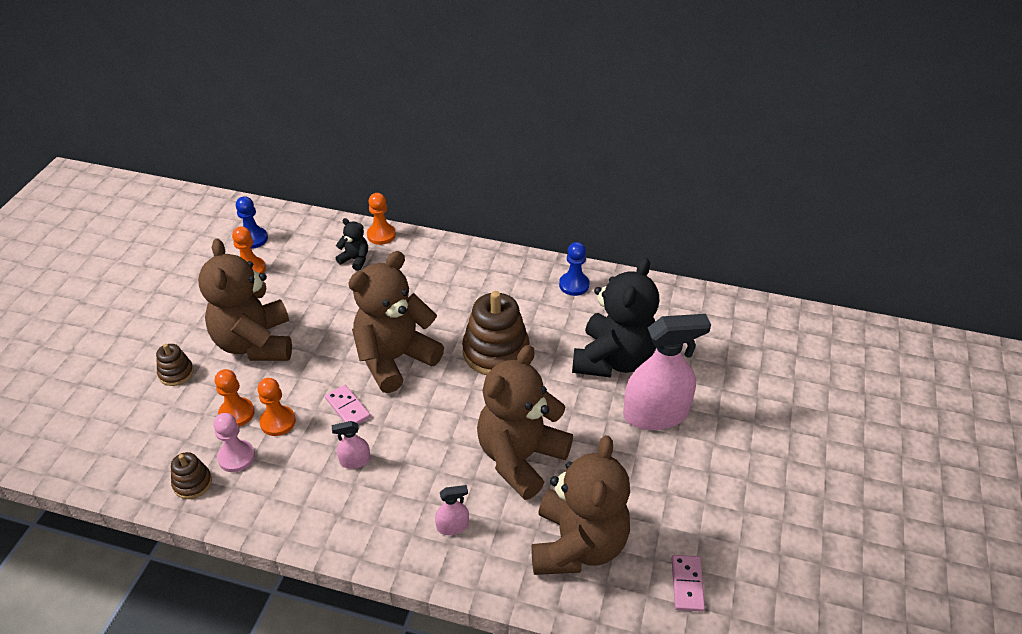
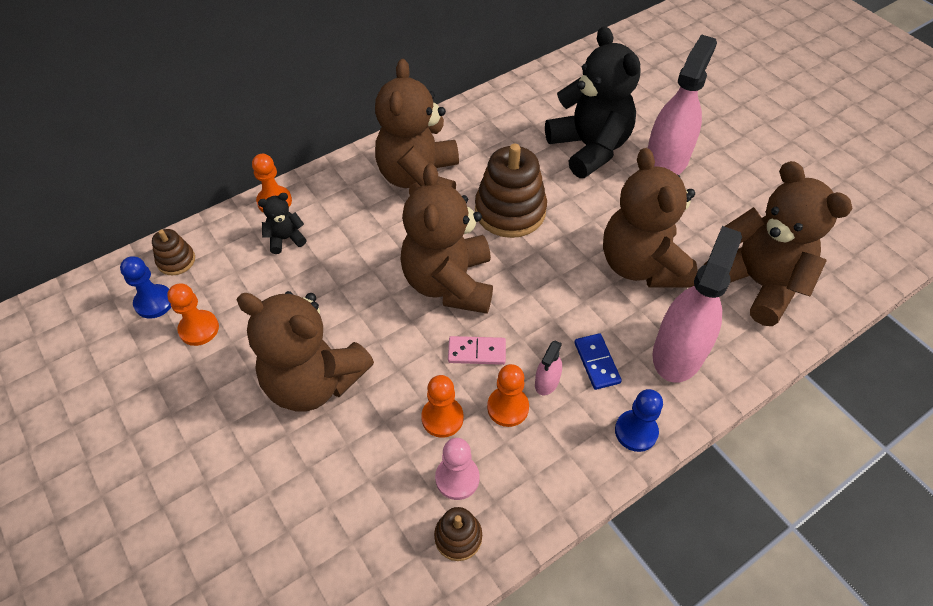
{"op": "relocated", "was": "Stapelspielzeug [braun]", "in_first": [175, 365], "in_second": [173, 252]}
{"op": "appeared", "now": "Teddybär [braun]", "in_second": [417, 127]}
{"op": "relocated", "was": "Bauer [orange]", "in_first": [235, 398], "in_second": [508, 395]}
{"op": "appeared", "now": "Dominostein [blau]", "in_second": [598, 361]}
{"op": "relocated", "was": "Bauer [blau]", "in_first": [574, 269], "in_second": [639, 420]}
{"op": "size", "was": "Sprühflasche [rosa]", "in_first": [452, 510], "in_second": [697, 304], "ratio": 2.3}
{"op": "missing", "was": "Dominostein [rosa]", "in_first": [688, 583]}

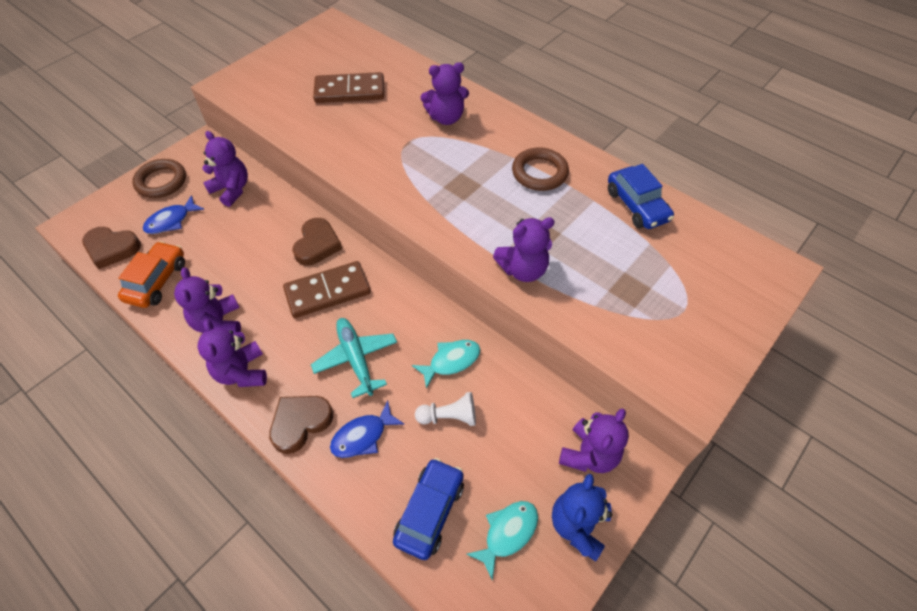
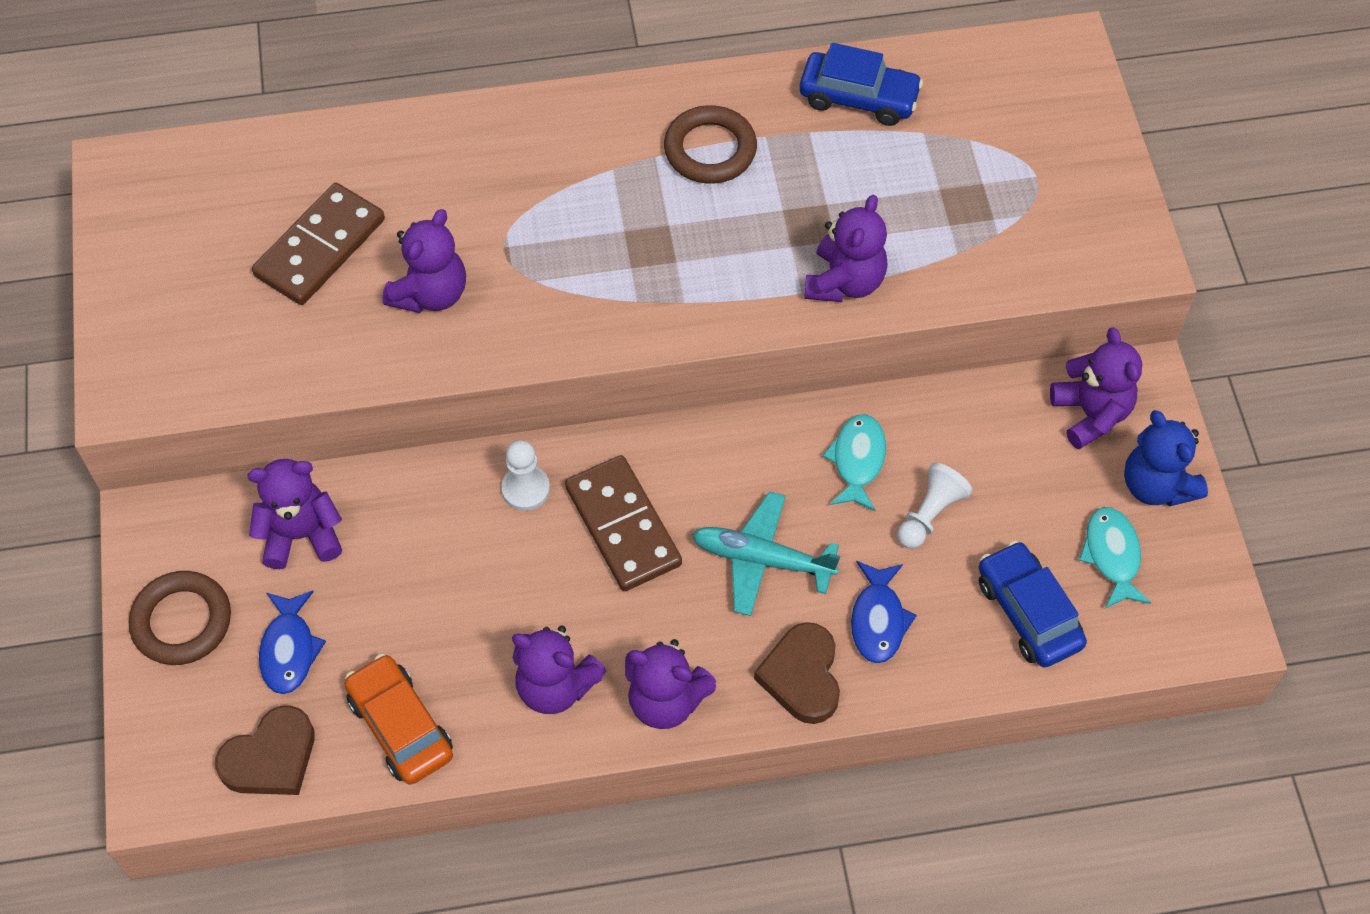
{"op": "relocated", "was": "Teddybär [lila]", "in_first": [444, 93], "in_second": [424, 261]}
{"op": "exchanged", "was": "Herz [braun]", "now": "Bauer [weiß]", "in_first": [317, 242], "in_second": [525, 475]}
{"op": "spun", "was": "Dominostein [braun]", "in_first": [327, 289], "in_second": [623, 523], "clockwise": -45}

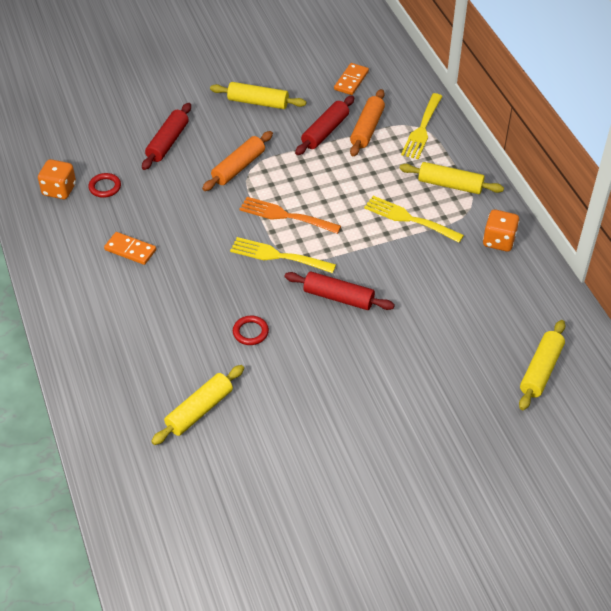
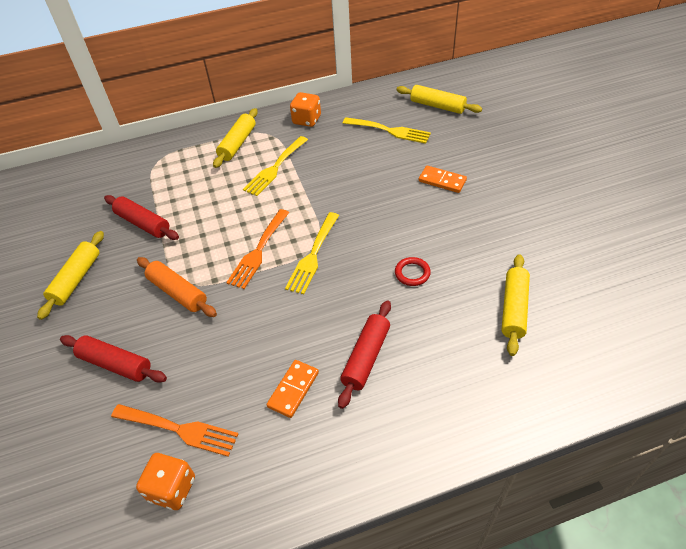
{"op": "exchanged", "was": "Ring [rot]", "now": "Gabel [orange]", "in_first": [105, 185], "in_second": [174, 430]}
{"op": "relocated", "was": "Nudelholz [rot]", "in_first": [340, 291], "in_second": [364, 354]}
{"op": "relocated", "was": "Gabel [gelb]", "in_first": [422, 126], "in_second": [387, 130]}
{"op": "relocated", "was": "Dominostein [orange]", "in_first": [351, 79], "in_second": [443, 179]}
{"op": "spun", "was": "Nudelholz [gelb]", "in_first": [197, 405], "in_second": [515, 305], "clockwise": 60}
{"op": "missing", "was": "Nudelholz [orange]", "in_first": [367, 122]}

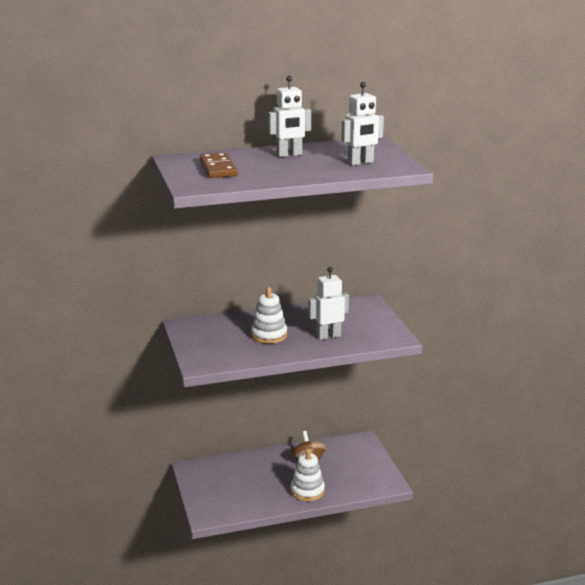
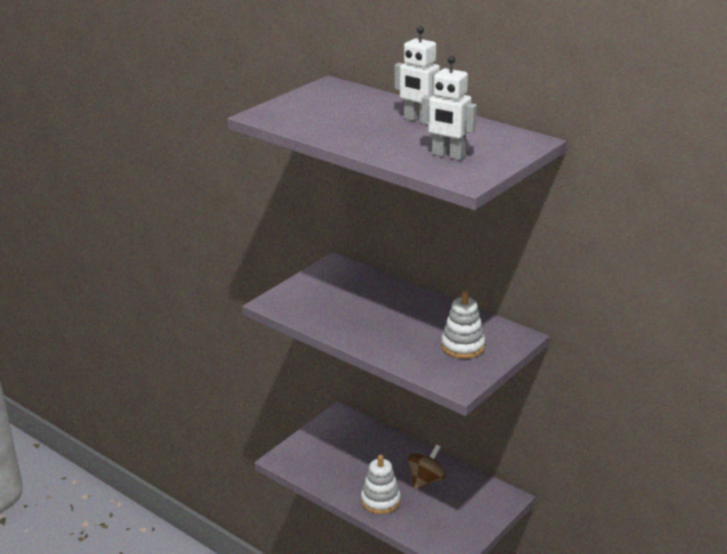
{"op": "relocated", "was": "Stapelspielzeug [weiß]", "in_first": [269, 315], "in_second": [463, 325]}
{"op": "missing", "was": "Dominostein [braun]", "in_first": [219, 165]}
{"op": "missing", "was": "Roboter [weiß]", "in_first": [328, 303]}

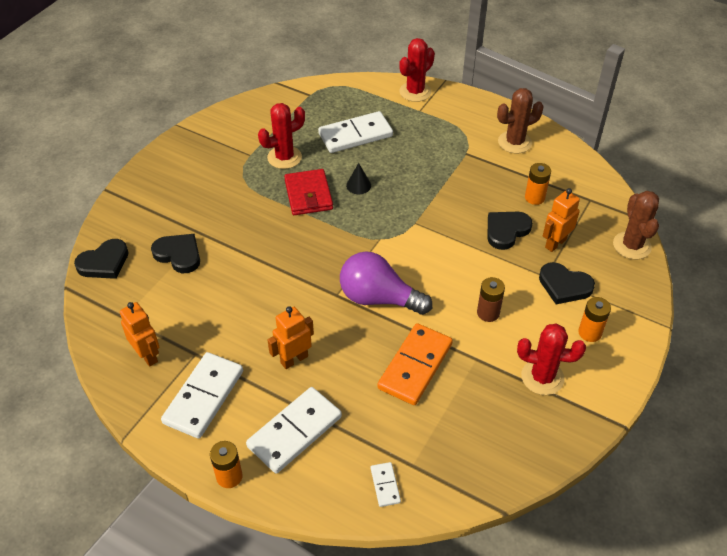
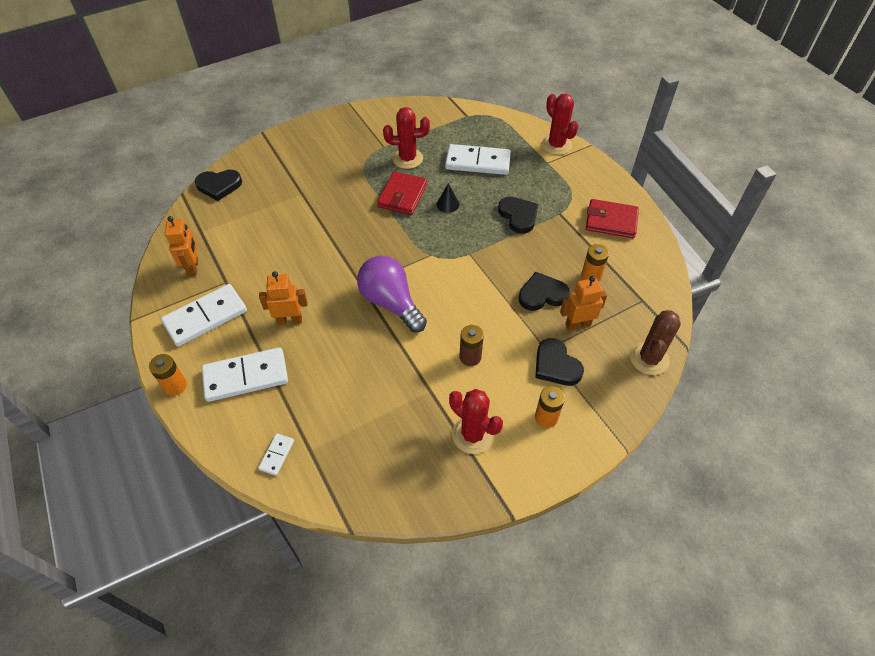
{"op": "relocated", "was": "Herz [schwarz]", "in_first": [175, 253], "in_second": [518, 215]}
{"op": "spun", "was": "Kaktus [rot]", "in_first": [417, 70], "in_second": [560, 124], "clockwise": 75}
{"op": "exchanged", "was": "Kaktus [braun]", "now": "Geldbörse [rot]", "in_first": [520, 120], "in_second": [612, 218]}
{"op": "missing", "was": "Dominostein [orange]", "in_first": [415, 364]}

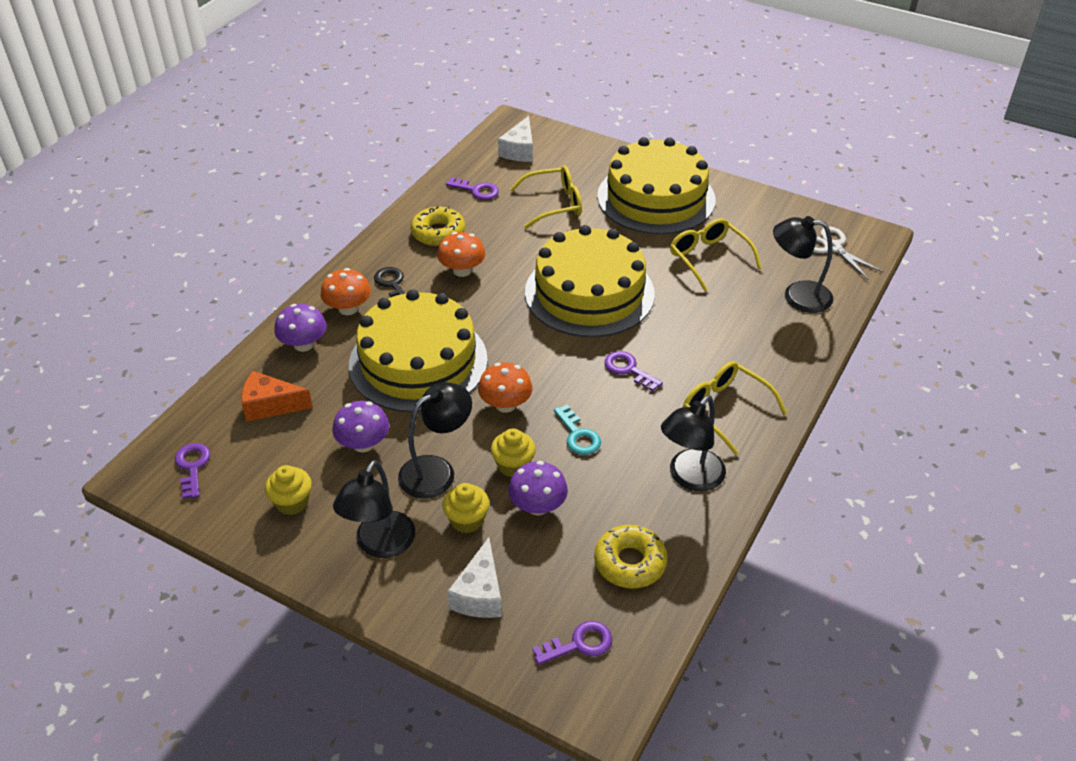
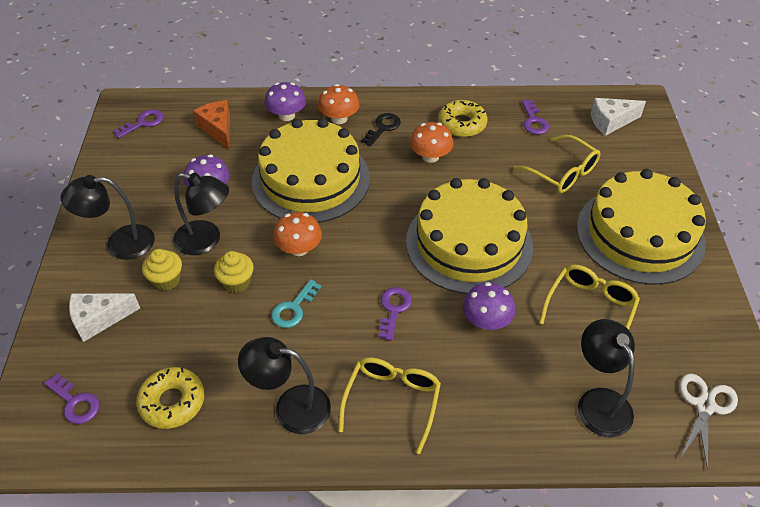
{"op": "relocated", "was": "Pilz [lila]", "in_first": [538, 488], "in_second": [489, 306]}
{"op": "missing", "was": "Muffin [gelb]", "in_first": [288, 490]}

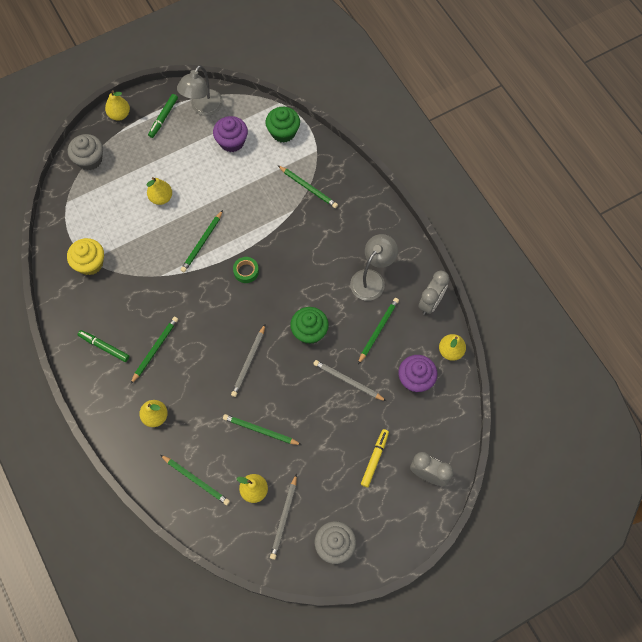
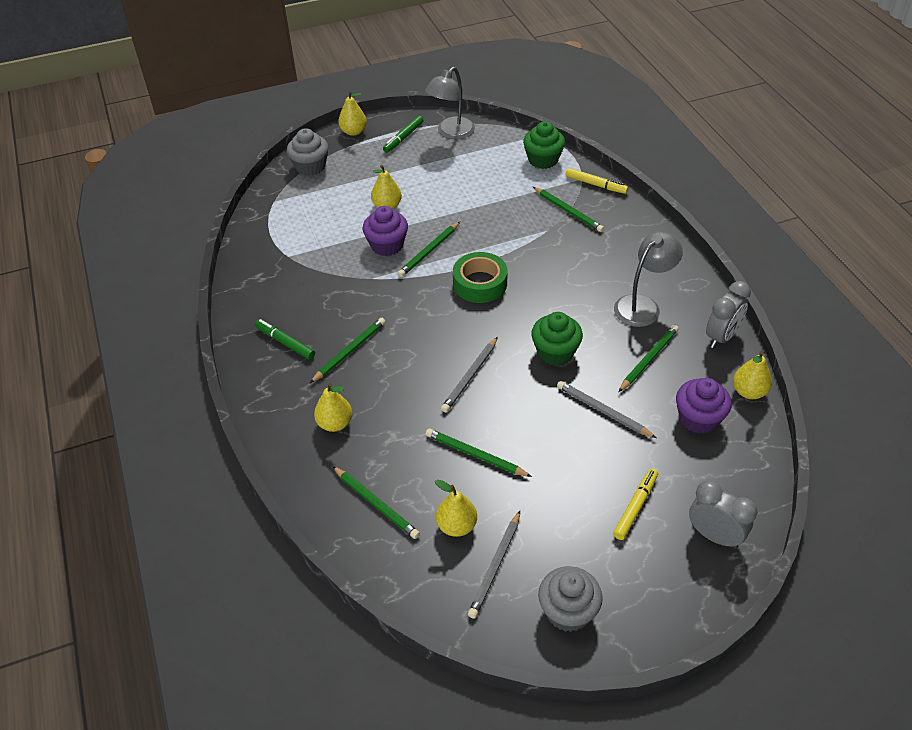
{"op": "relocated", "was": "Muffin [lila]", "in_first": [230, 134], "in_second": [385, 231]}
{"op": "size", "was": "Klebeband [grün]", "in_first": [246, 270], "in_second": [480, 277], "ratio": 1.68}
{"op": "appeared", "now": "Filzstift [gelb]", "in_second": [597, 181]}
{"op": "missing", "was": "Muffin [gelb]", "in_first": [85, 256]}

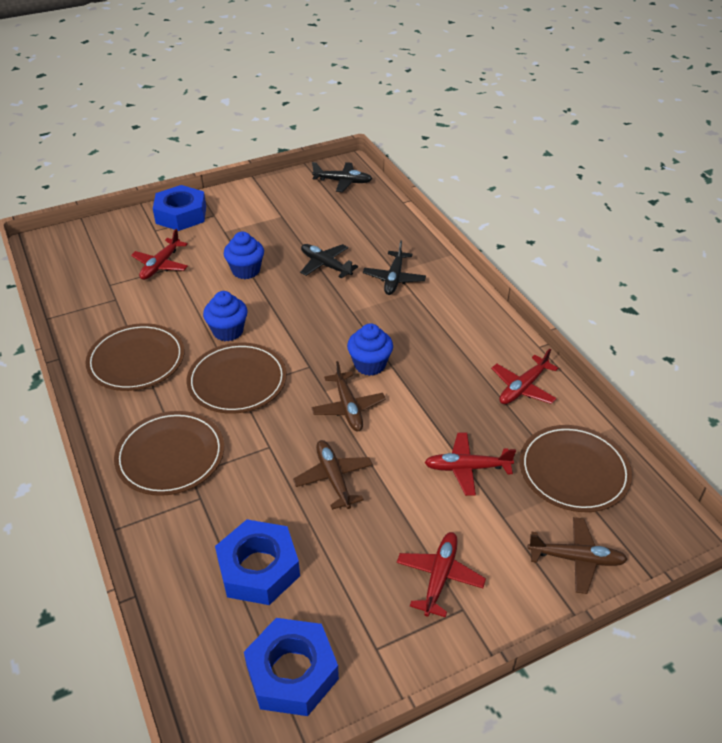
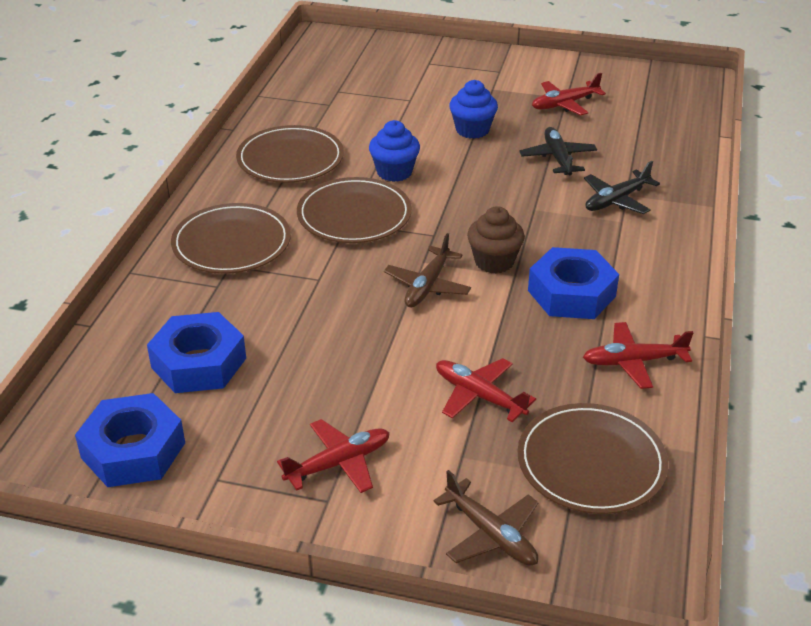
{"op": "colour", "was": "Muffin [blau]", "now": "Muffin [braun]", "in_first": [370, 349], "in_second": [496, 239]}
{"op": "relocated", "was": "Sechskantmutter [blau]", "in_first": [179, 208], "in_second": [573, 283]}
{"op": "relocated", "was": "Flugzeug [rot]", "in_first": [159, 254], "in_second": [569, 94]}
{"op": "missing", "was": "Flugzeug [braun]", "in_first": [333, 475]}
{"op": "missing", "was": "Flugzeug [schwarz]", "in_first": [342, 177]}

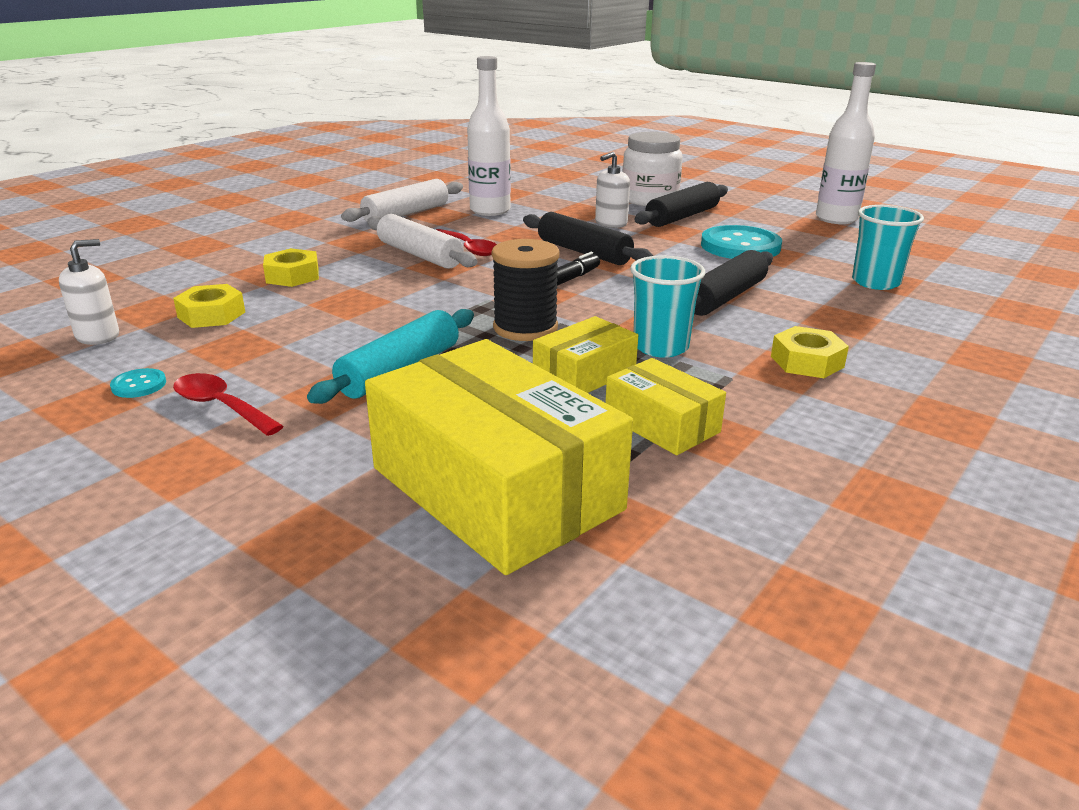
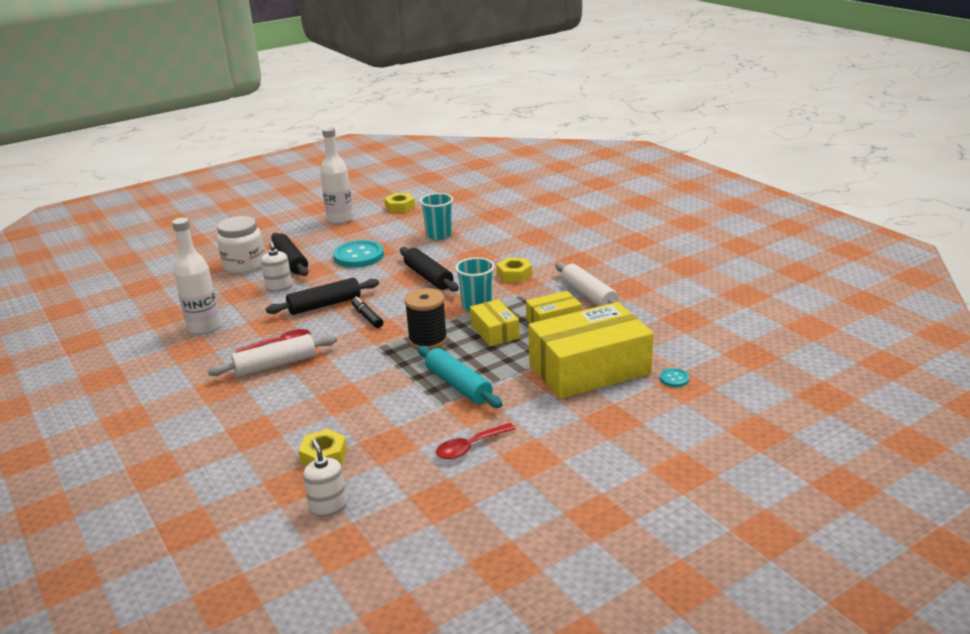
{"op": "relocated", "was": "Sechskantmutter [gelb]", "in_first": [291, 267], "in_second": [400, 203]}
{"op": "relocated", "was": "Nudelholz [weiß]", "in_first": [402, 200], "in_second": [590, 285]}
{"op": "relocated", "was": "Knopf [türkis]", "in_first": [138, 383], "in_second": [675, 377]}

